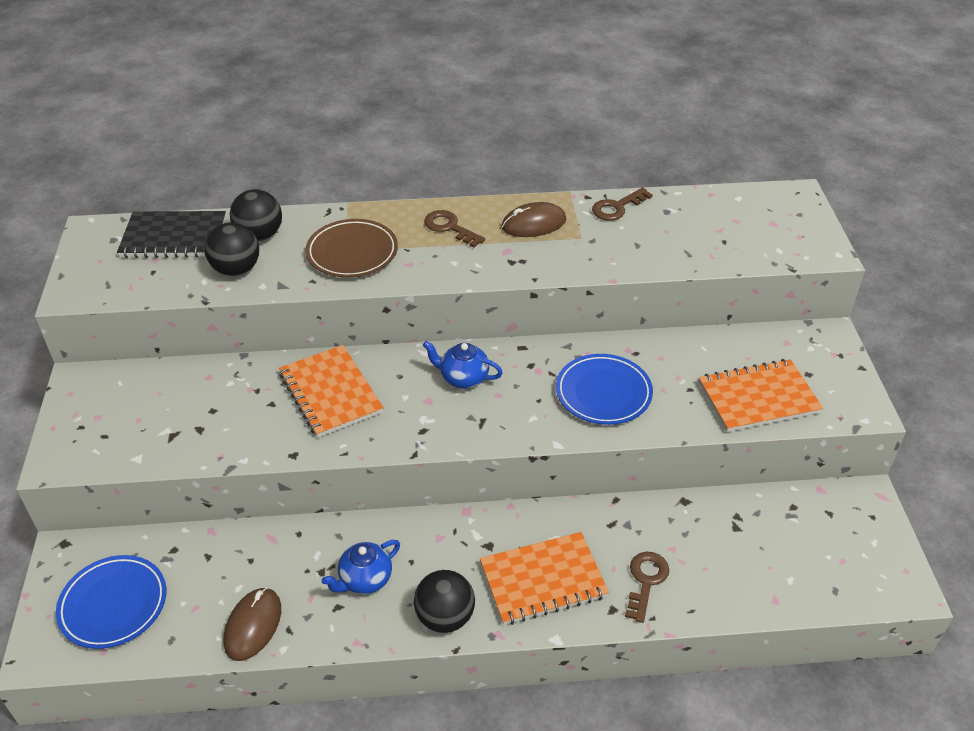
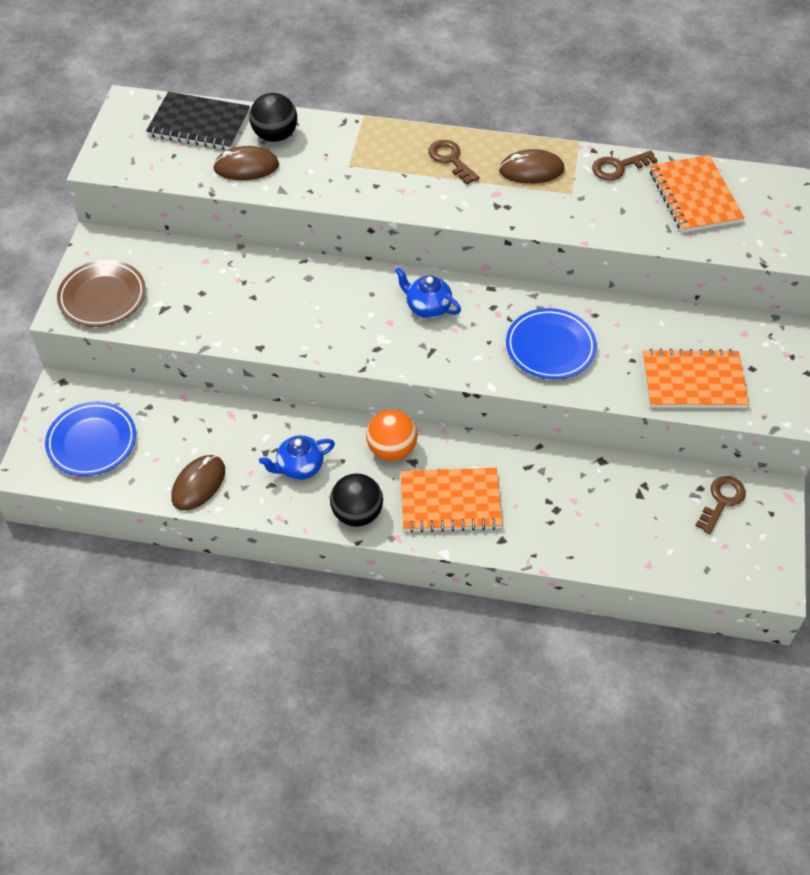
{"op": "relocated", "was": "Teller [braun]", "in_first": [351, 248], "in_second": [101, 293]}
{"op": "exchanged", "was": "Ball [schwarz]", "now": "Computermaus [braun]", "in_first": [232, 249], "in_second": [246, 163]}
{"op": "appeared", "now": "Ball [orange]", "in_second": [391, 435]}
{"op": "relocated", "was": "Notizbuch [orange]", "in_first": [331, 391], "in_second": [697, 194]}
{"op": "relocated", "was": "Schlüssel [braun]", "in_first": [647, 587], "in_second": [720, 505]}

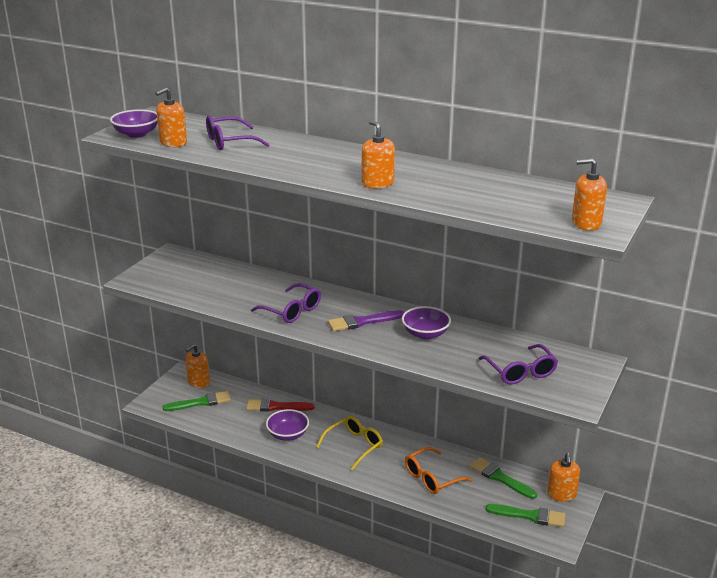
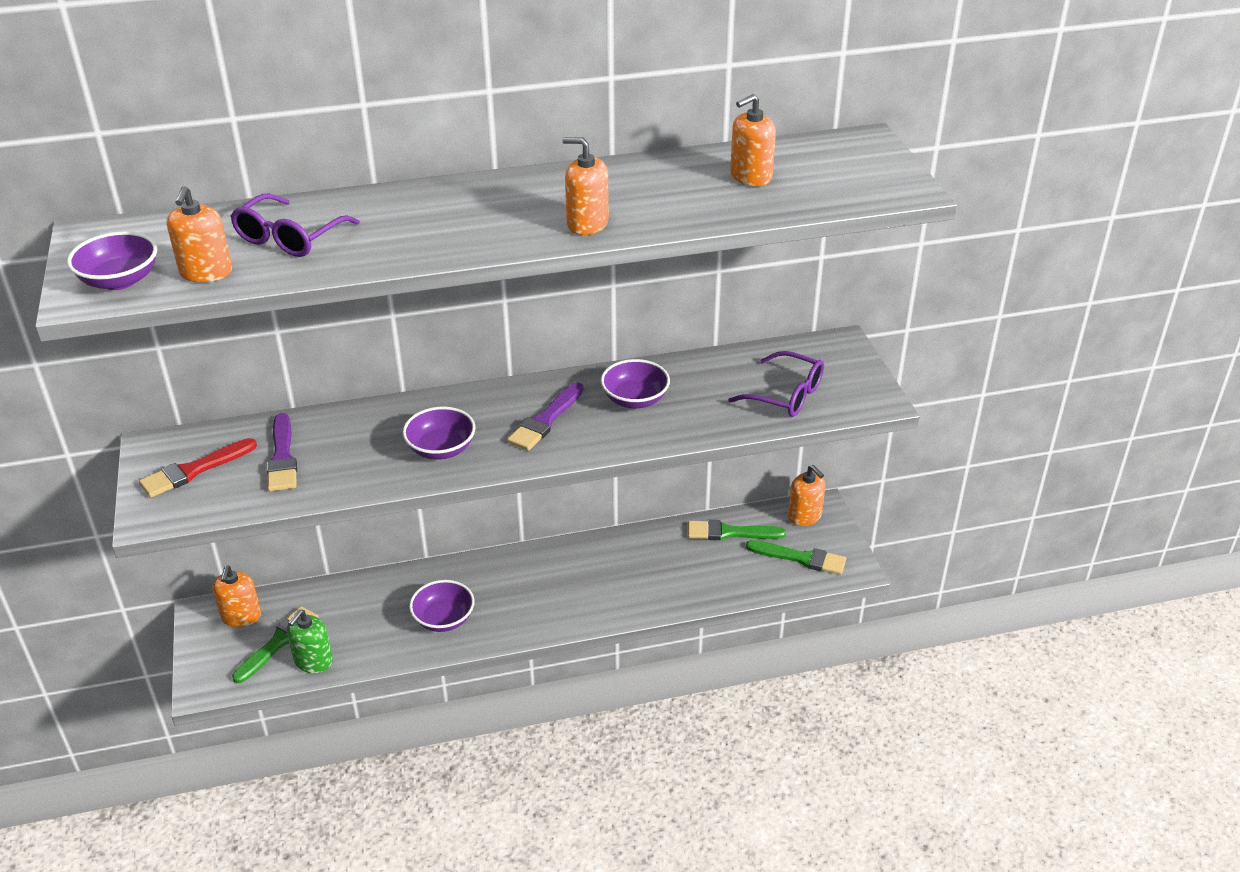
{"op": "relocated", "was": "Pinsel [rot]", "in_first": [280, 405], "in_second": [198, 468]}
{"op": "appeared", "now": "Pinsel [lila]", "in_second": [282, 452]}
{"op": "appeared", "now": "Seifenspender [grün]", "in_second": [310, 641]}
{"op": "exchanged", "was": "Brille [lila]", "now": "Schüssel [lila]", "in_first": [286, 303], "in_second": [439, 433]}
{"op": "relocated", "was": "Seifenspender [orange]", "in_first": [589, 194], "in_second": [753, 140]}
{"op": "spun", "was": "Pinsel [grün]", "in_first": [525, 515], "in_second": [796, 557], "clockwise": 45}
{"op": "missing", "was": "Brille [gelb]", "in_first": [349, 443]}
{"op": "missing", "was": "Brille [orange]", "in_first": [439, 470]}

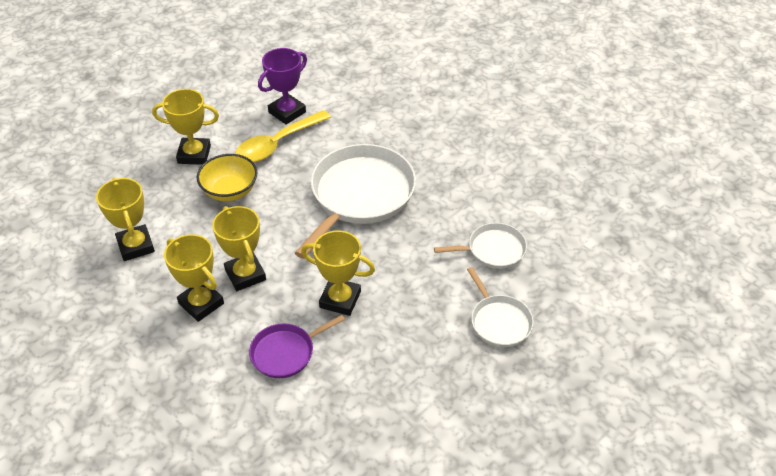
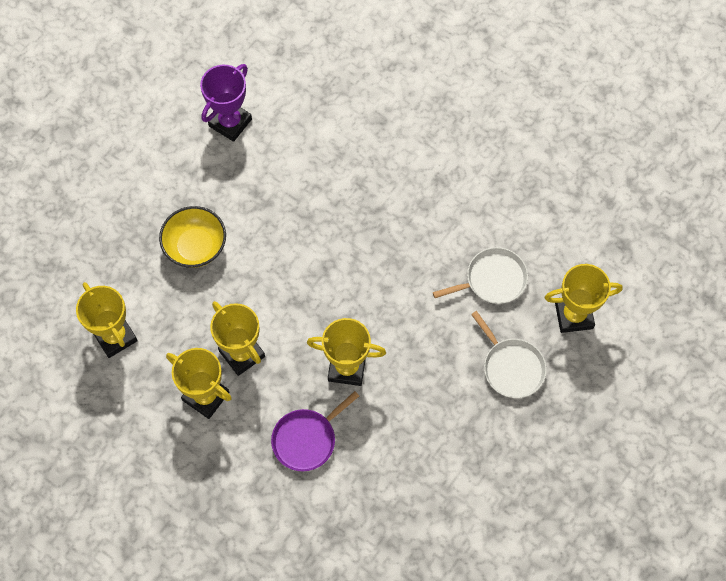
{"op": "relocated", "was": "Pokal [gelb]", "in_first": [185, 127], "in_second": [584, 298]}
{"op": "missing", "was": "Löffel [gelb]", "in_first": [283, 136]}
{"op": "missing", "was": "Pfanne [weiß]", "in_first": [355, 201]}

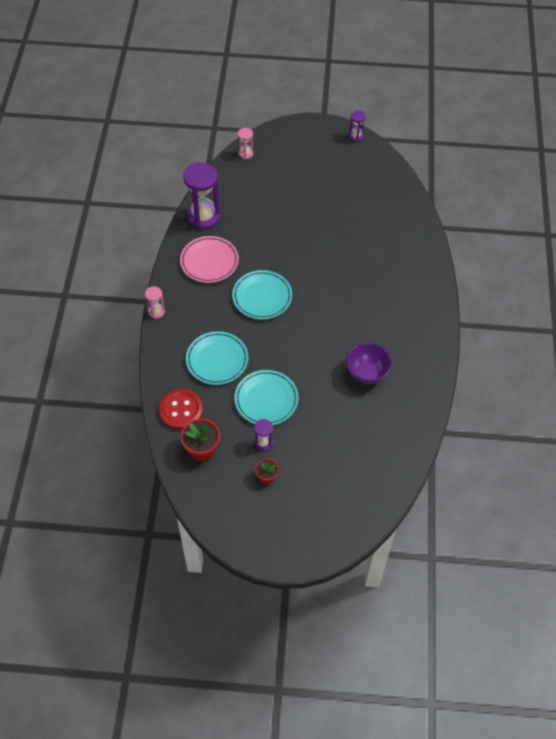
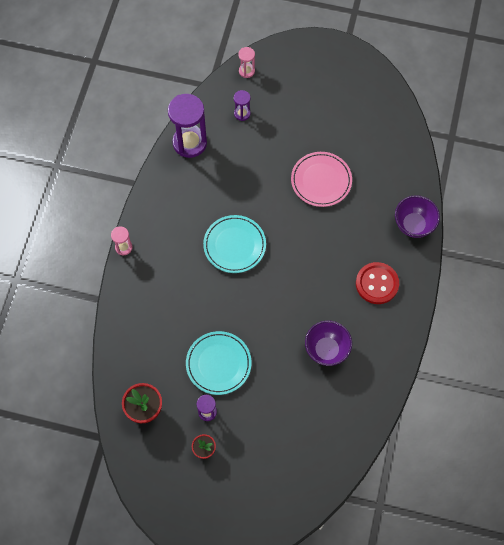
{"op": "relocated", "was": "Sanduhr [lila]", "in_first": [357, 126], "in_second": [242, 105]}
{"op": "relocated", "was": "Teller [rosa]", "in_first": [209, 259], "in_second": [321, 179]}
{"op": "relocated", "was": "Knopf [rot]", "in_first": [181, 409], "in_second": [377, 283]}
{"op": "appeared", "now": "Schüssel [lila]", "in_second": [417, 216]}
{"op": "missing", "was": "Teller [türkis]", "in_first": [217, 358]}

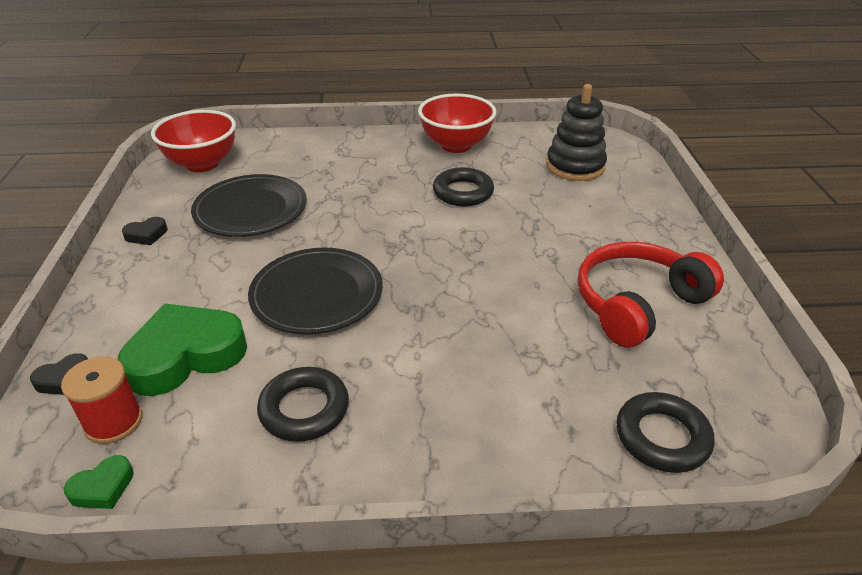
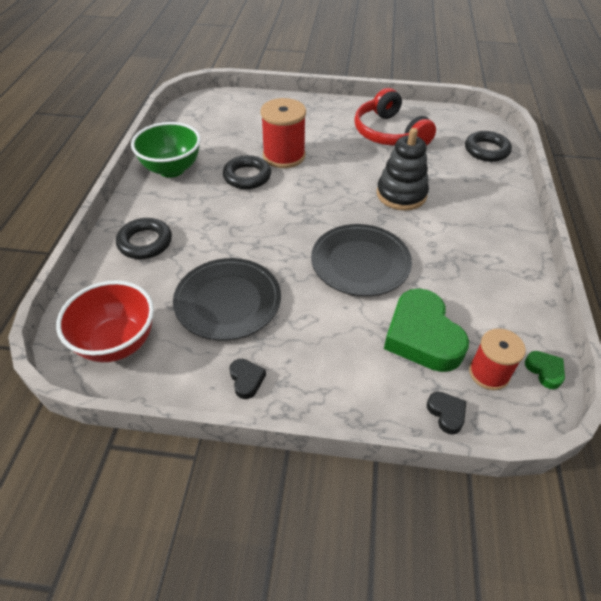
{"op": "relocated", "was": "Ring [schwarz]", "in_first": [303, 404], "in_second": [144, 238]}
{"op": "colour", "was": "Schüssel [rot]", "now": "Schüssel [grün]", "in_first": [457, 123], "in_second": [166, 150]}
{"op": "appeared", "now": "Garnrolle [rot]", "in_second": [283, 133]}
{"op": "relocated", "was": "Stapelspielzeug [schwarz]", "in_first": [576, 132], "in_second": [403, 169]}

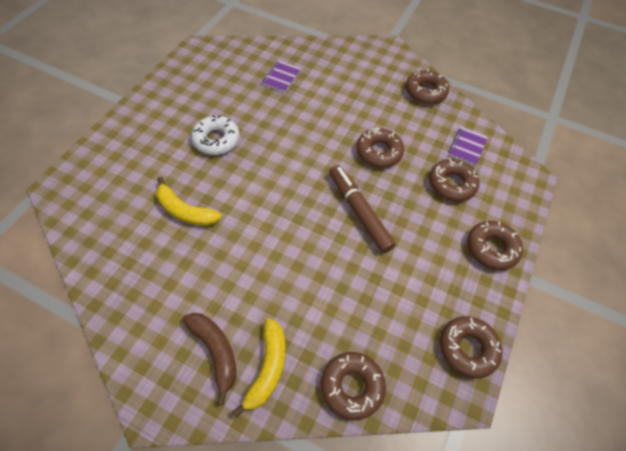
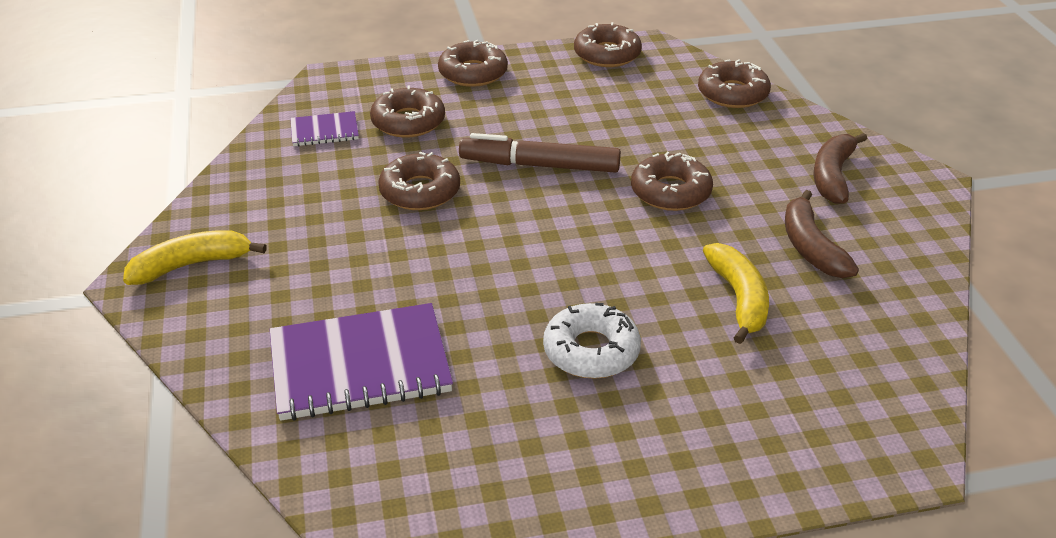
{"op": "relocated", "was": "Banane [gelb]", "in_first": [258, 368], "in_second": [195, 257]}
{"op": "size", "was": "Notizbuch [lila]", "in_first": [281, 76], "in_second": [361, 362], "ratio": 1.98}
{"op": "spun", "was": "Filzstift [braun]", "in_first": [362, 209], "in_second": [540, 153], "clockwise": 75}
{"op": "relocated", "was": "Donut [braun]", "in_first": [427, 86], "in_second": [672, 181]}
{"op": "appeared", "now": "Banane [braun]", "in_second": [822, 234]}

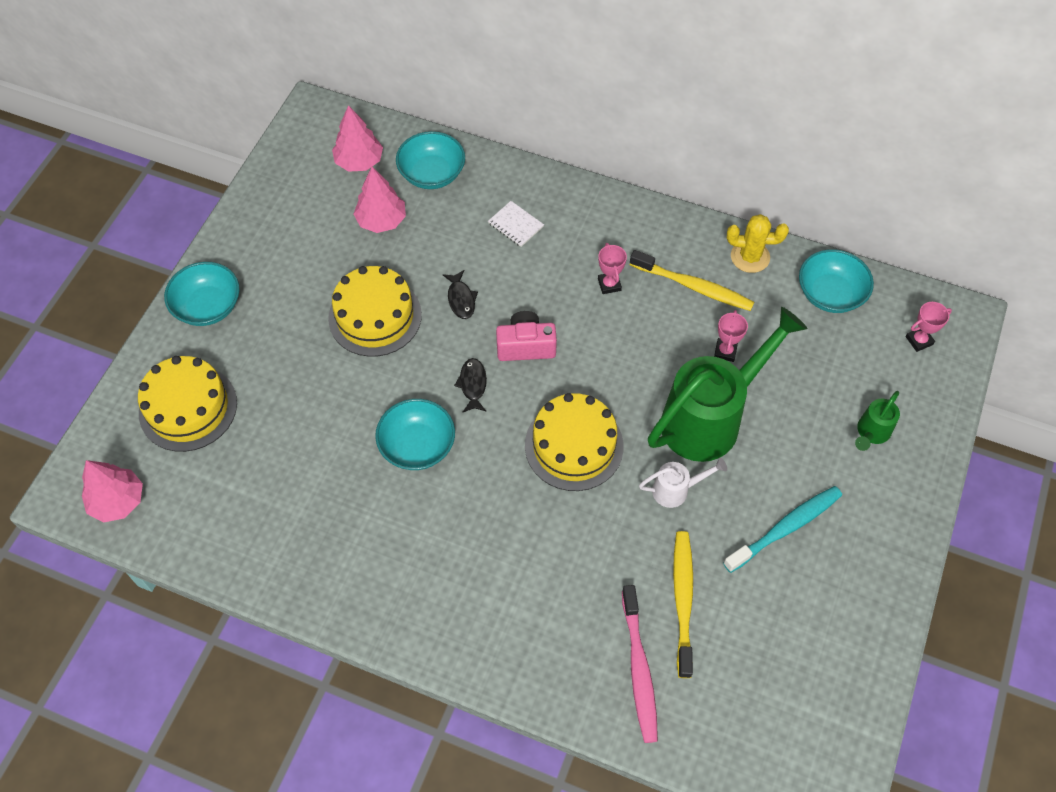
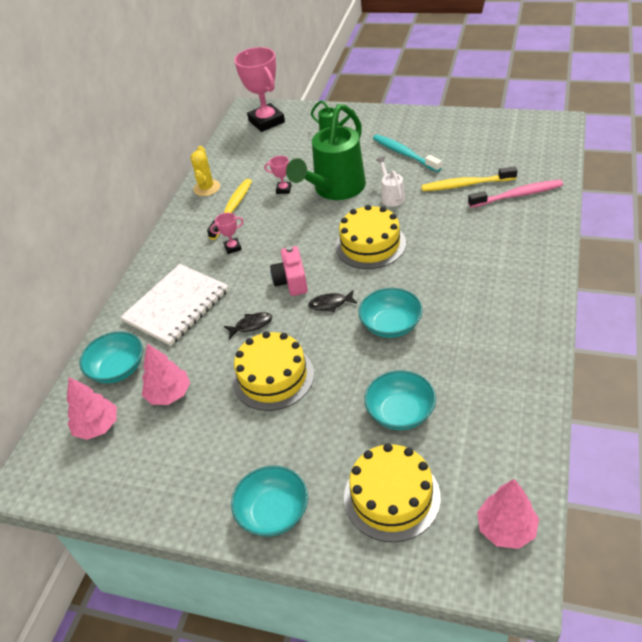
{"op": "size", "was": "Notizbuch [weiß]", "in_first": [516, 224], "in_second": [174, 305], "ratio": 2.35}
{"op": "size", "was": "Pokal [rosa]", "in_first": [929, 327], "in_second": [259, 89], "ratio": 2.27}
{"op": "spun", "was": "Gießkanne [grün]", "in_first": [727, 384], "in_second": [326, 152], "clockwise": -105}
{"op": "relocated", "was": "Schüssel [türkis]", "in_first": [836, 281], "in_second": [400, 400]}

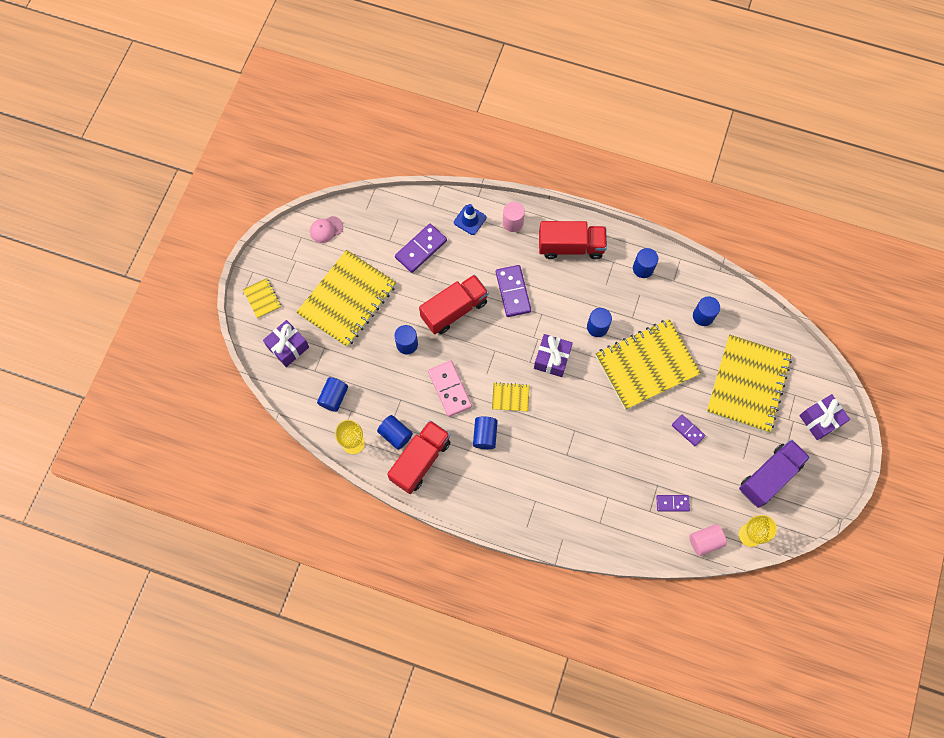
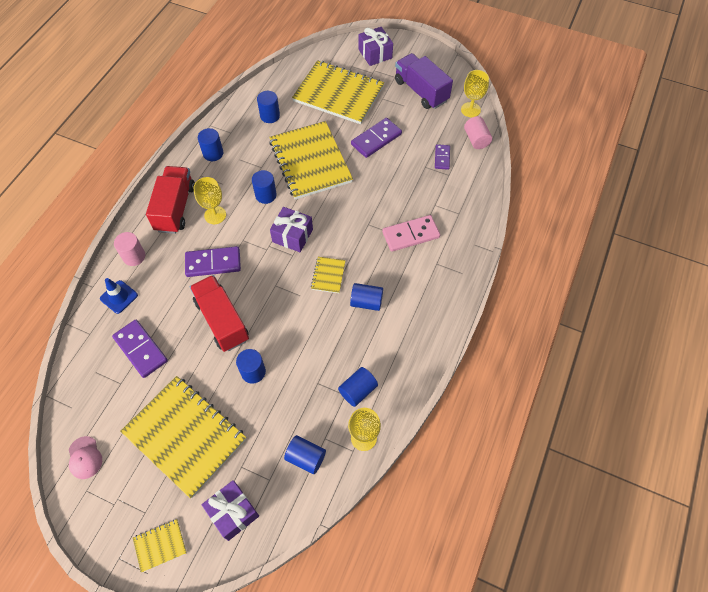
{"op": "appeared", "now": "Kelch [gelb]", "in_second": [210, 200]}
{"op": "size", "was": "Dominostein [lila]", "in_first": [688, 430], "in_second": [376, 138], "ratio": 1.69}
{"op": "relocated", "was": "Dominostein [rosa]", "in_first": [450, 389], "in_second": [411, 233]}
{"op": "missing", "was": "Lastwagen [rot]", "in_first": [419, 457]}

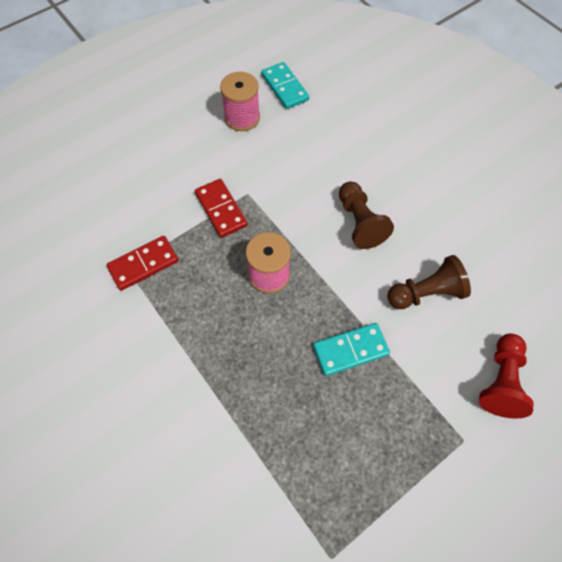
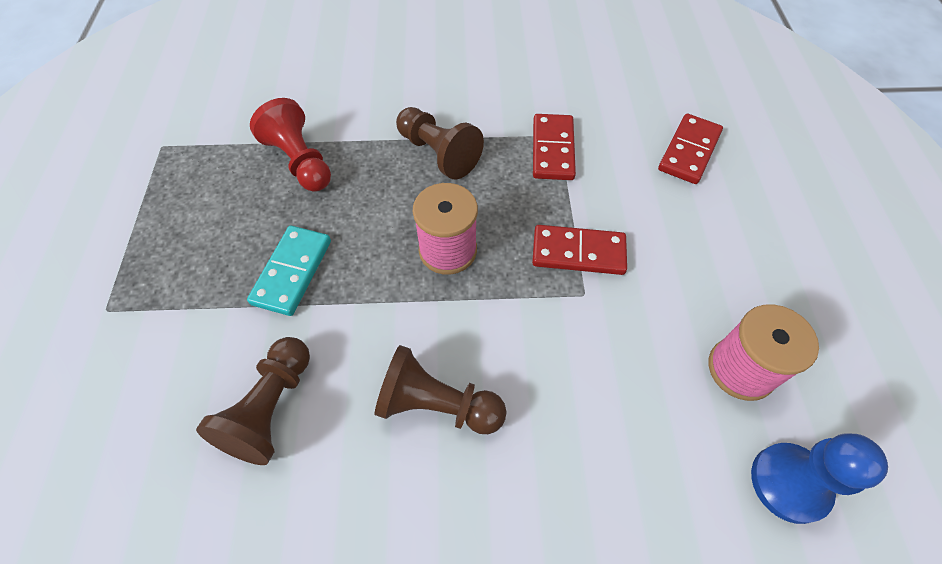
{"op": "relocated", "was": "Bauer [rot]", "in_first": [506, 376], "in_second": [290, 145]}
{"op": "appeared", "now": "Bauer [braun]", "in_second": [440, 143]}
{"op": "appeared", "now": "Dominostein [rot]", "in_second": [690, 149]}
{"op": "exchanged", "was": "Dominostein [türkis]", "now": "Bauer [blau]", "in_first": [285, 85], "in_second": [819, 479]}

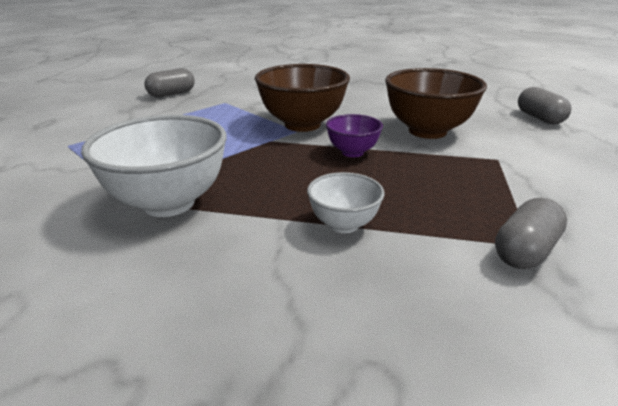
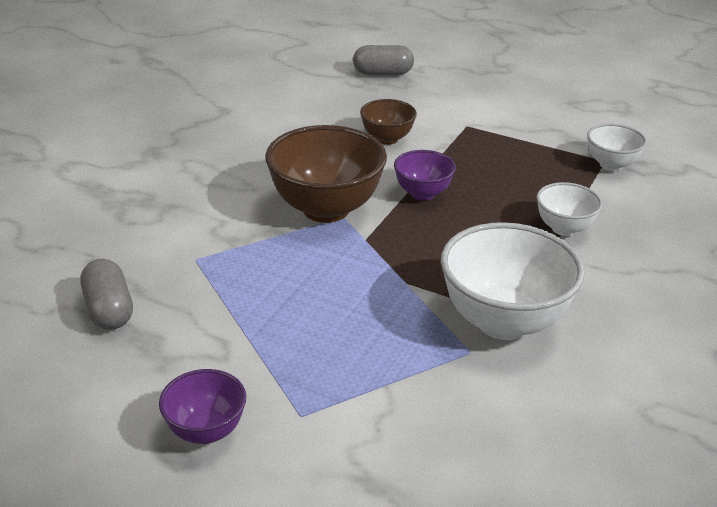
{"op": "appeared", "now": "Schüssel [lila]", "in_second": [202, 406]}
{"op": "size", "was": "Schüssel [braun]", "in_first": [436, 103], "in_second": [388, 122], "ratio": 0.54}
{"op": "exchanged", "was": "Kapsel [grau]", "now": "Schüssel [weiß]", "in_first": [531, 233], "in_second": [617, 147]}

